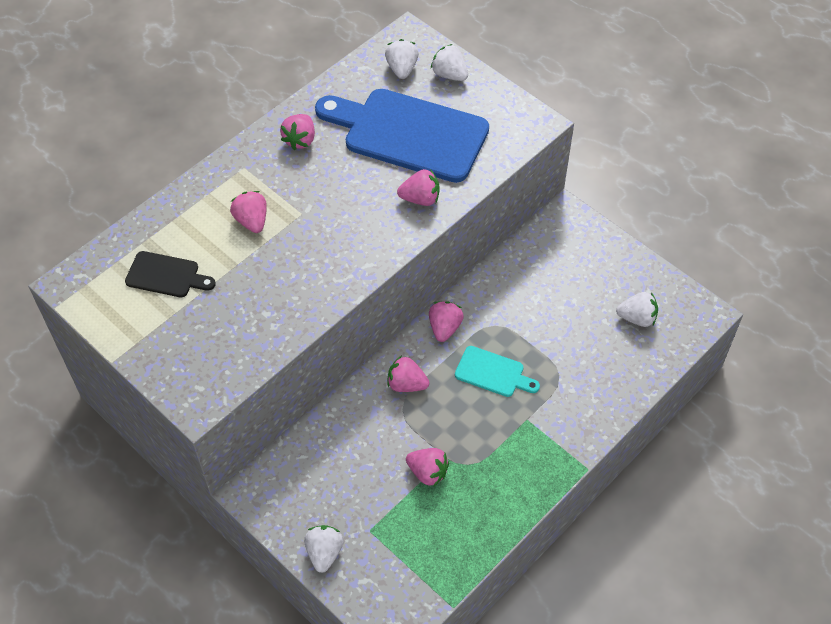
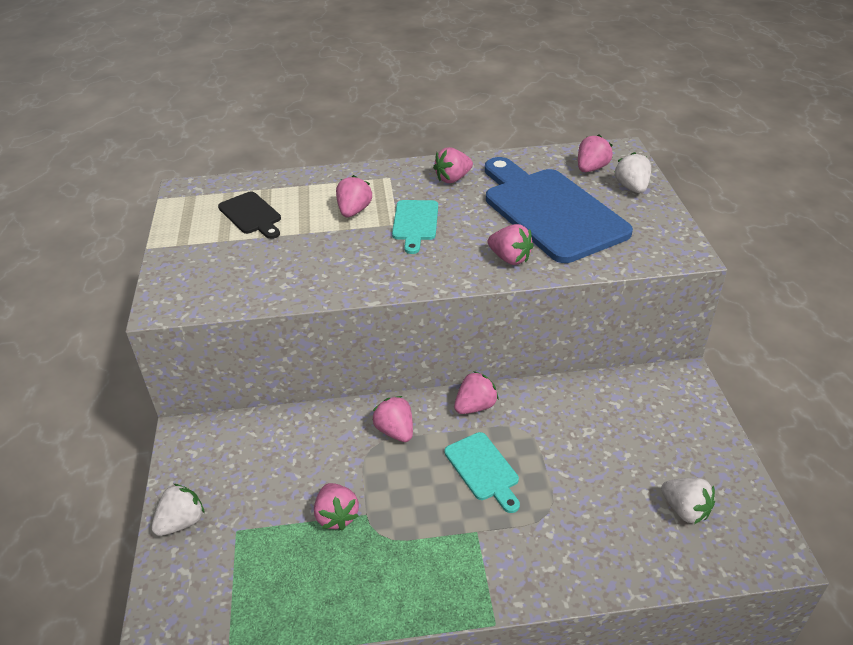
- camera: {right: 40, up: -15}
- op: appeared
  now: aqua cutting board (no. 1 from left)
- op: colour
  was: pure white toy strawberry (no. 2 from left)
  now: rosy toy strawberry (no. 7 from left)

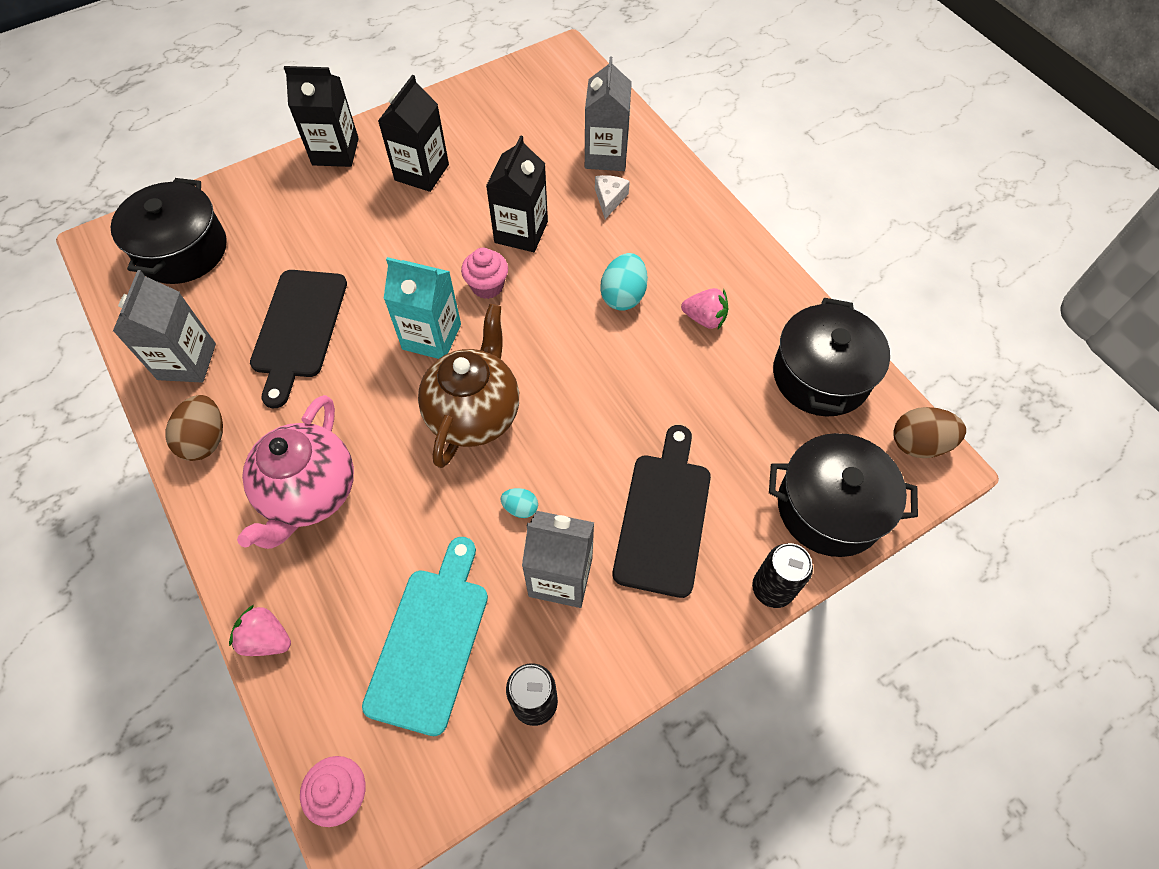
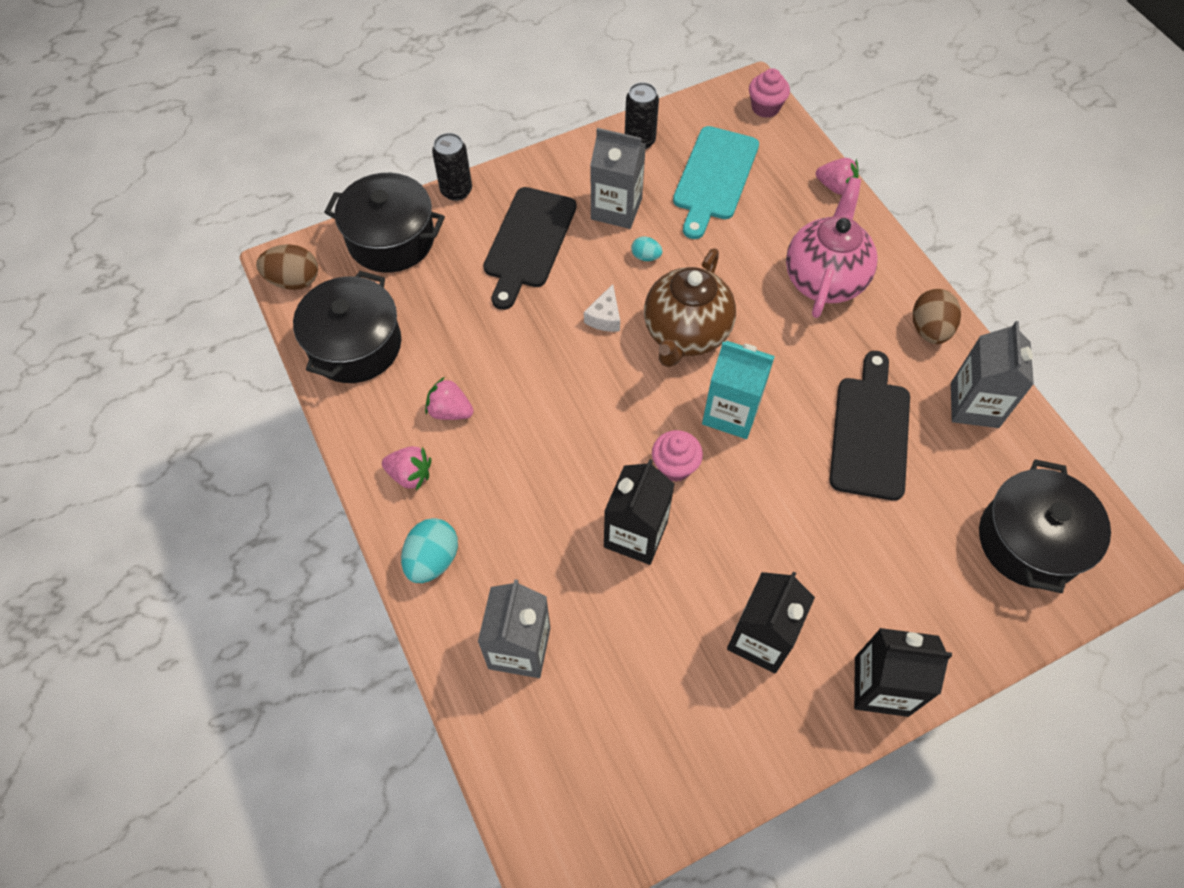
- camera: {right: -175, up: 0}
- op: appeared
  now: rosy toy strawberry (no. 1 from left)
- op: relocated
  was: aqua egg shape (no. 2 from left in the first image)
  now: aqua egg shape (no. 1 from left)
- op: relocated
  was: pure white piece of cheese

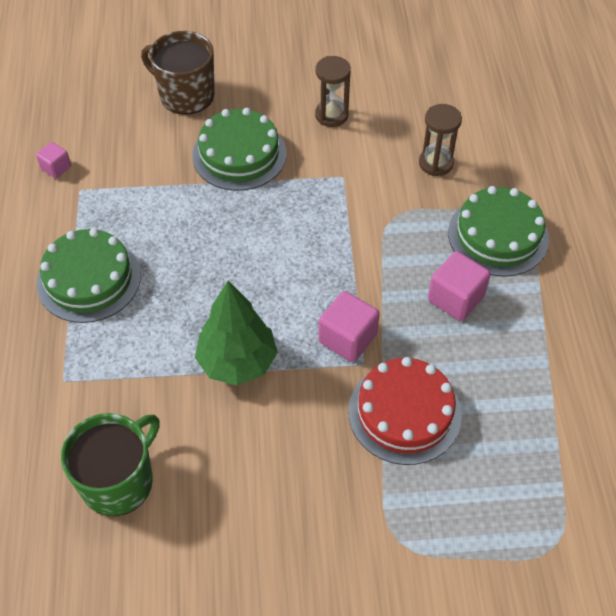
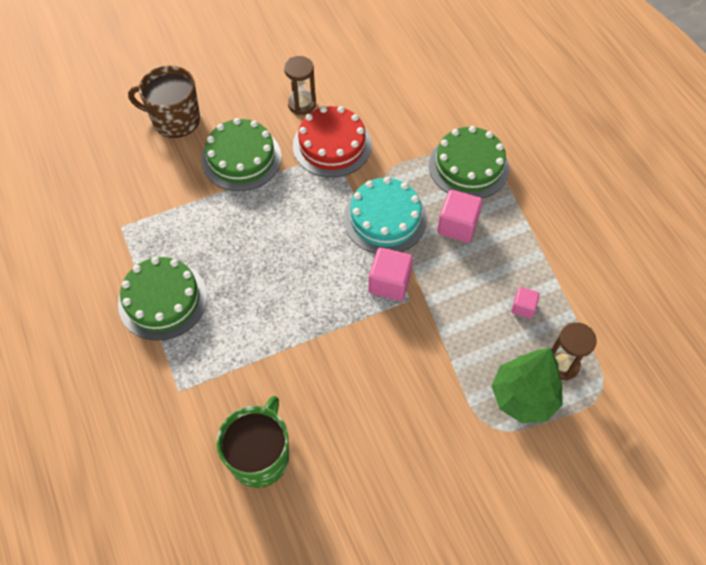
- camera: {right: -20, up: 5}
- op: relocated
  was: scarlet cake
- op: appeared
  now: aqua cake
- op: relocated
  was: green tree
- op: relocated
  was: rosy solid cube (no. 1 from left in the first image)
  now: rosy solid cube (no. 3 from left)
- op: relocated
  was: brown hourglass (no. 2 from left)

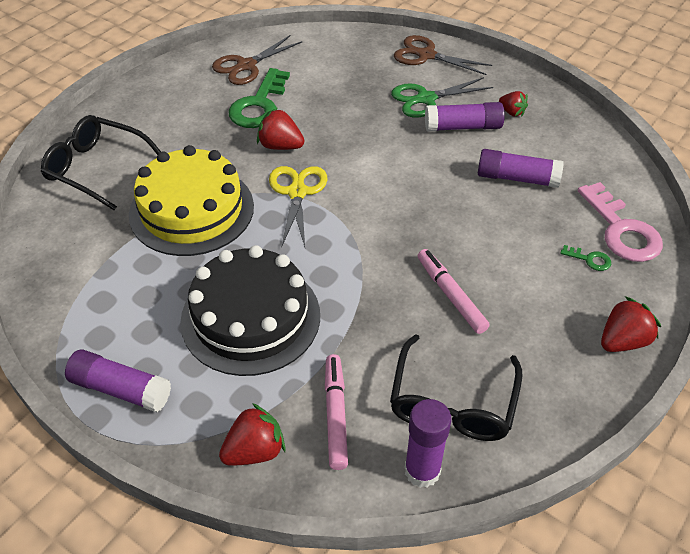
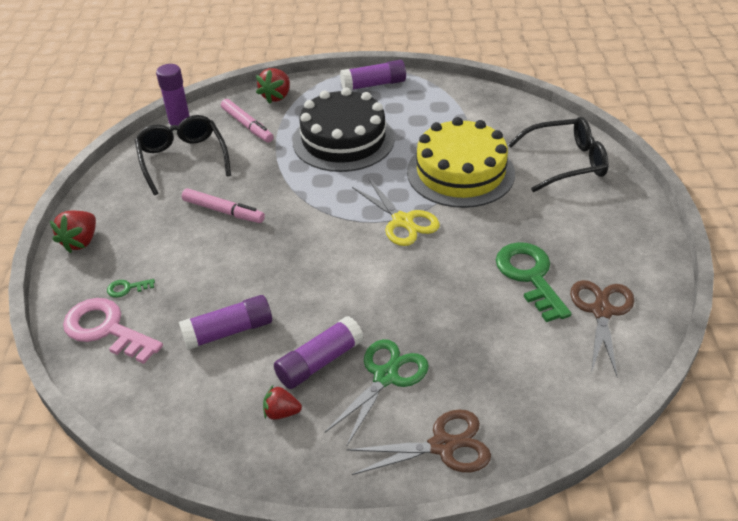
- camera: {right: 145, up: -5}
- op: missing
  was: scarlet toy strawberry (no. 2 from left)

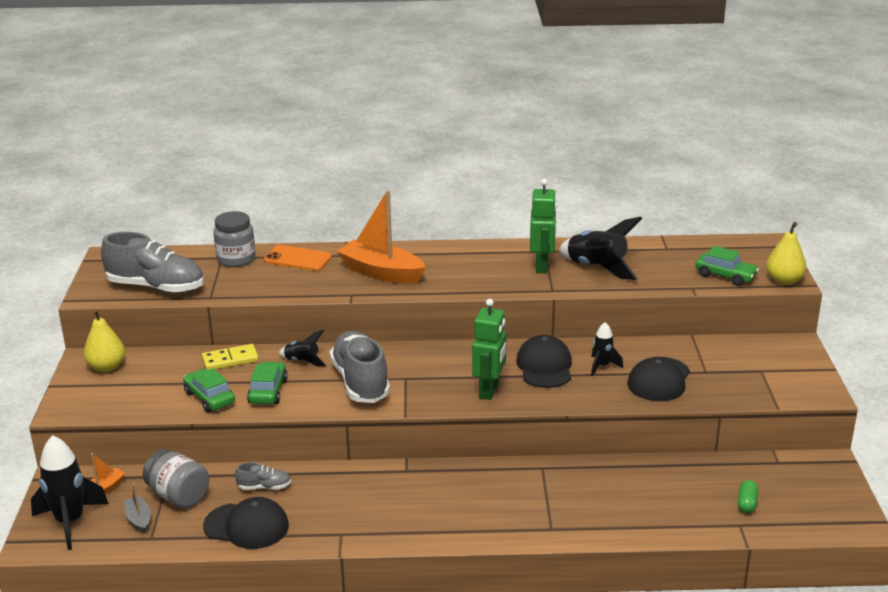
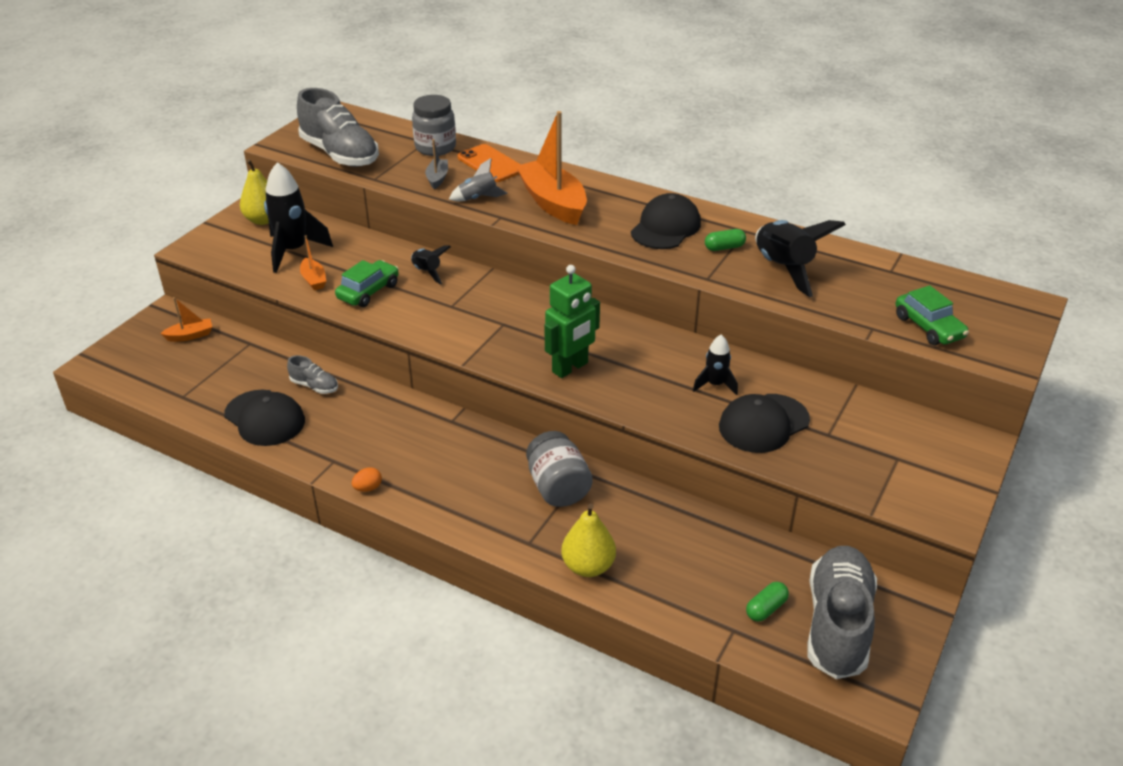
- camera: {right: 30, up: 10}
- op: relocated
  was: jet-black toy rocket (no. 1 from left)
- op: exchanged
  was: green automobile (no. 1 from left)
  now: orange sailboat (no. 2 from left)
- op: appeared
  now: orange egg shape
- op: relocated
  was: ash-grey sailboat
- op: appeared
  now: ash-grey toy rocket
- op: relocated
  was: ash-grey preserve jar (no. 1 from left in the first image)
  now: ash-grey preserve jar (no. 2 from left)
- op: relocated
  was: bright yellow pear fruit (no. 2 from left)
- op: relocated
  was: jet-black peaked cap (no. 2 from left)
- op: exchanged
  was: green robot figure (no. 2 from left)
  now: green pill (no. 1 from left)
- op: relocated
  was: ash-grey sneaker (no. 3 from left)
- op: missing
  was: bright yellow domino tile

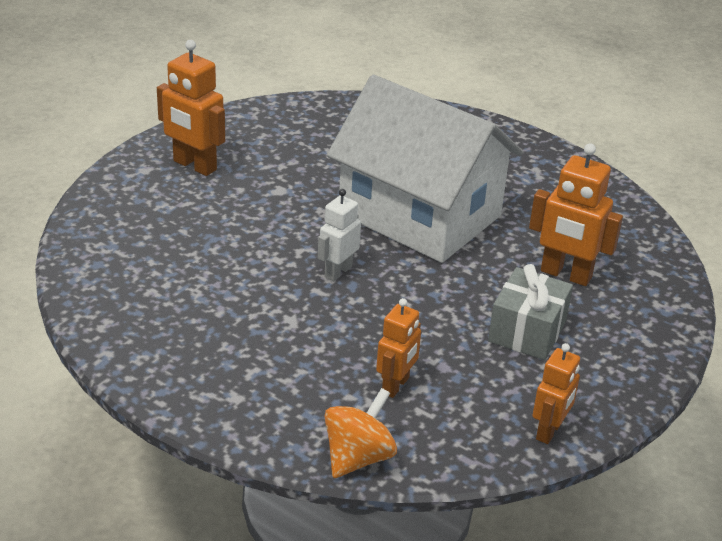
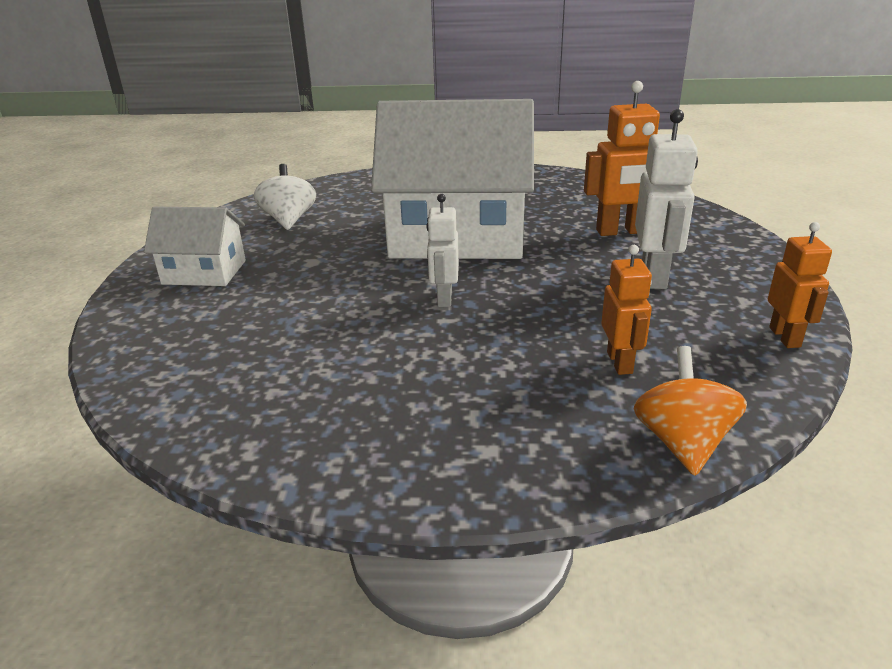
- camera: {right: -30, up: -5}
- op: exchanged
  was: orange robot figure (no. 1 from left)
  now: pure white toy house (no. 1 from left)
- op: appeared
  now: pure white whirligig
- op: exchanged
  was: ash-grey gift
  now: pure white robot figure (no. 2 from left)

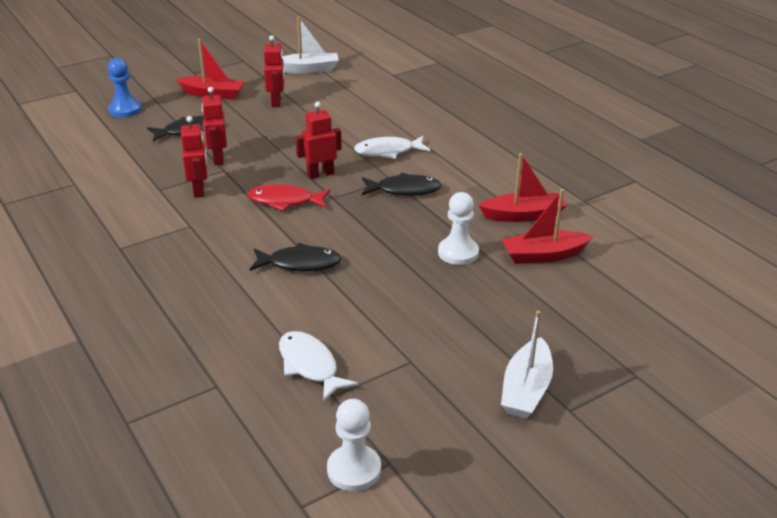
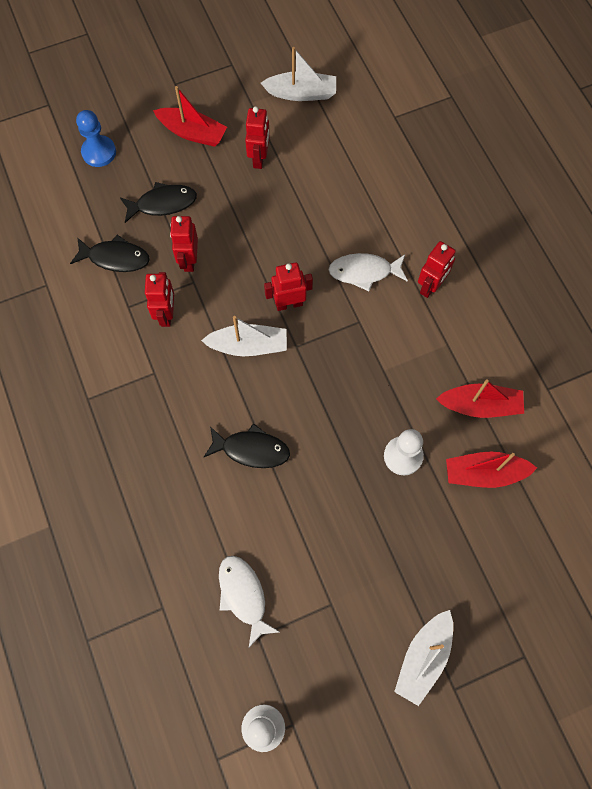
- camera: {right: 10, up: 35}
- op: relocated
  was: jet-black fish (no. 3 from left in the first image)
  now: jet-black fish (no. 1 from left)
- op: exchanged
  was: scarlet fish
  now: pure white sailboat (no. 1 from left)
- op: appeared
  now: scarlet robot figure (no. 5 from left)

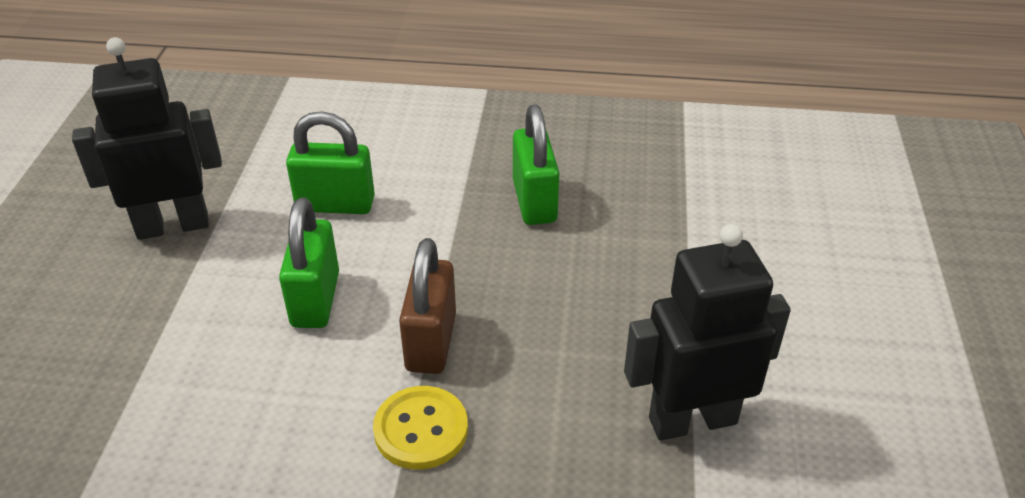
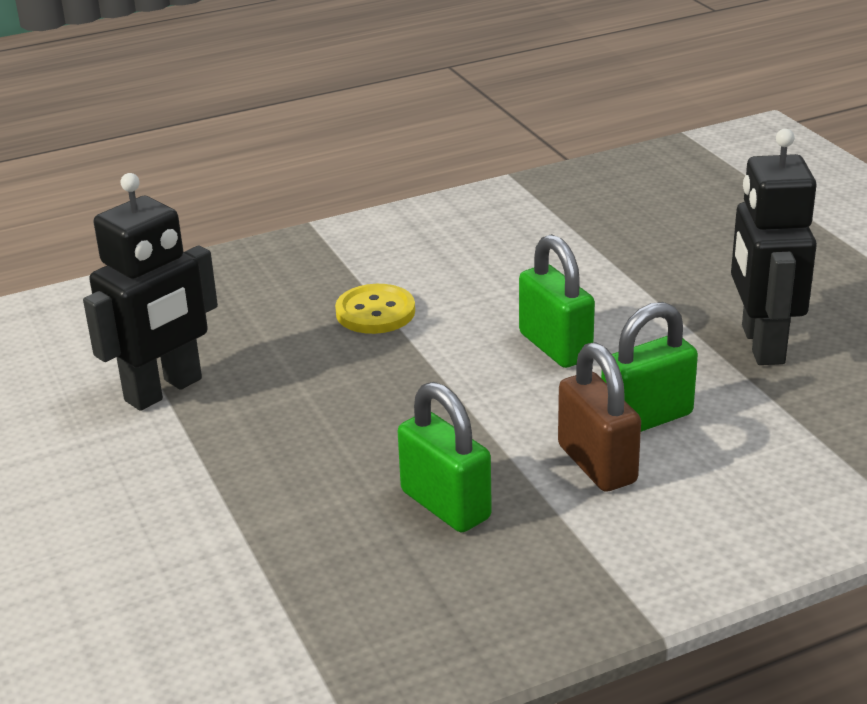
- camera: {right: 150, up: -10}
- op: relocated
  was: brown small lock
- op: spun
  was: jet-black robot figure (no. 1 from left in the first image)
  clockwise: 135

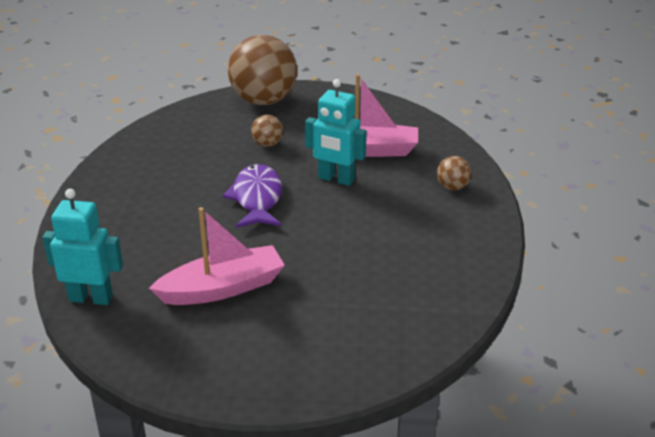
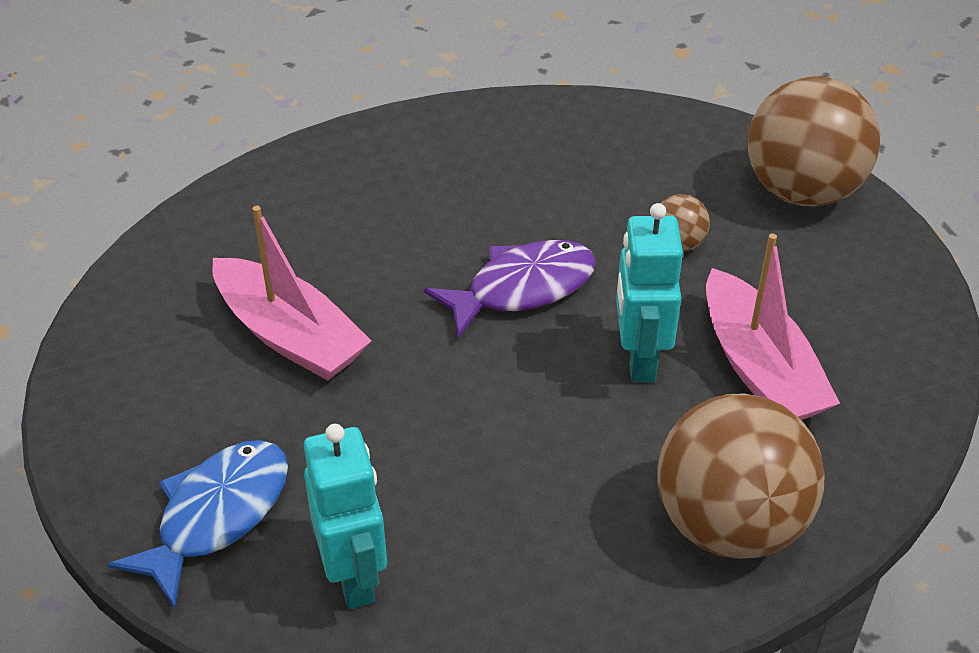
- camera: {right: 65, up: 10}
- op: appeared
  now: royal blue fish
- op: relocated
  was: aqua robot figure (no. 1 from left)
- op: size
  was: brown sphere (no. 3 from left in the first image)
  ratio: 2.3

